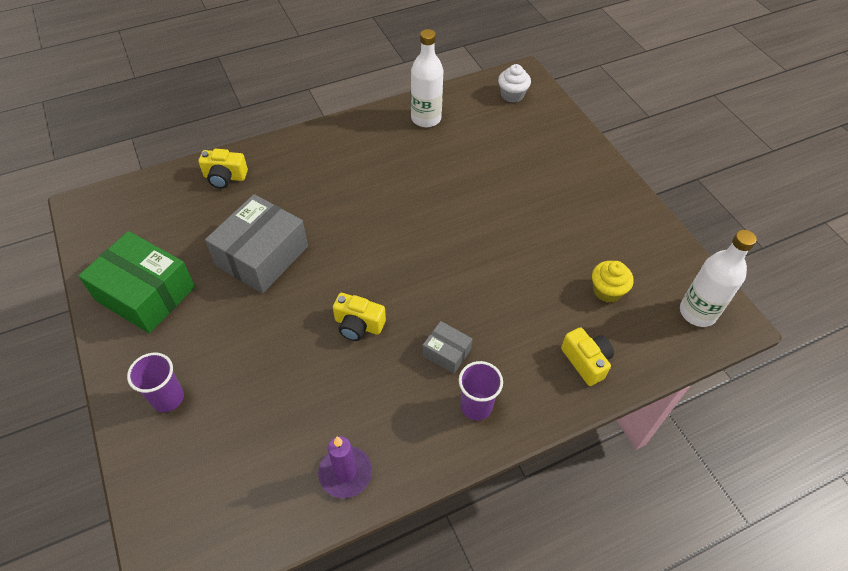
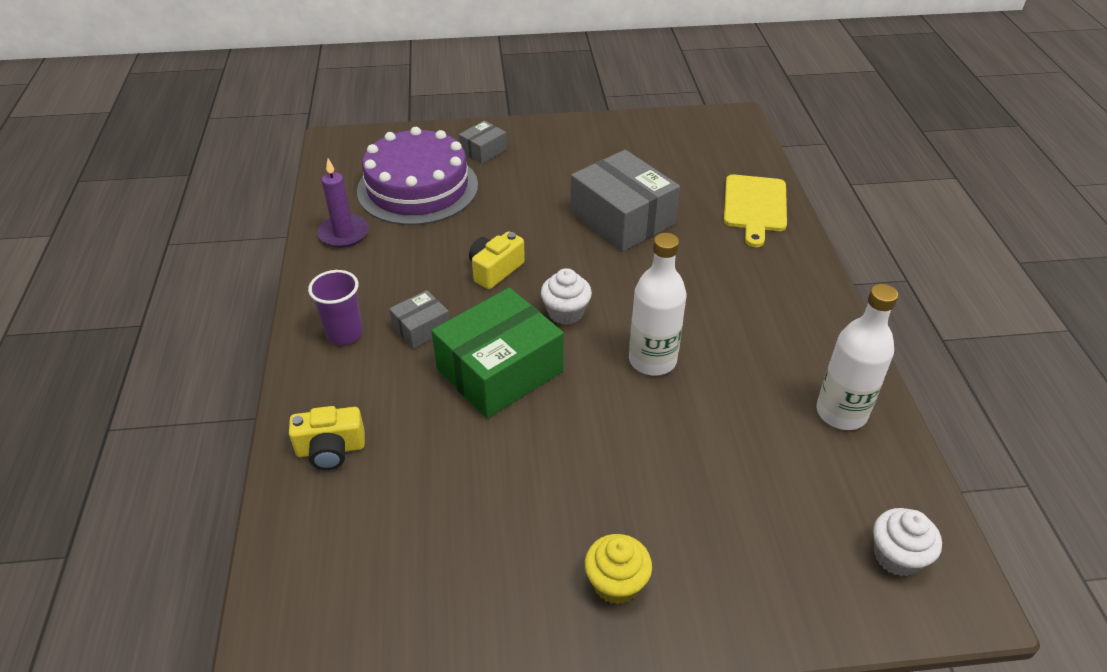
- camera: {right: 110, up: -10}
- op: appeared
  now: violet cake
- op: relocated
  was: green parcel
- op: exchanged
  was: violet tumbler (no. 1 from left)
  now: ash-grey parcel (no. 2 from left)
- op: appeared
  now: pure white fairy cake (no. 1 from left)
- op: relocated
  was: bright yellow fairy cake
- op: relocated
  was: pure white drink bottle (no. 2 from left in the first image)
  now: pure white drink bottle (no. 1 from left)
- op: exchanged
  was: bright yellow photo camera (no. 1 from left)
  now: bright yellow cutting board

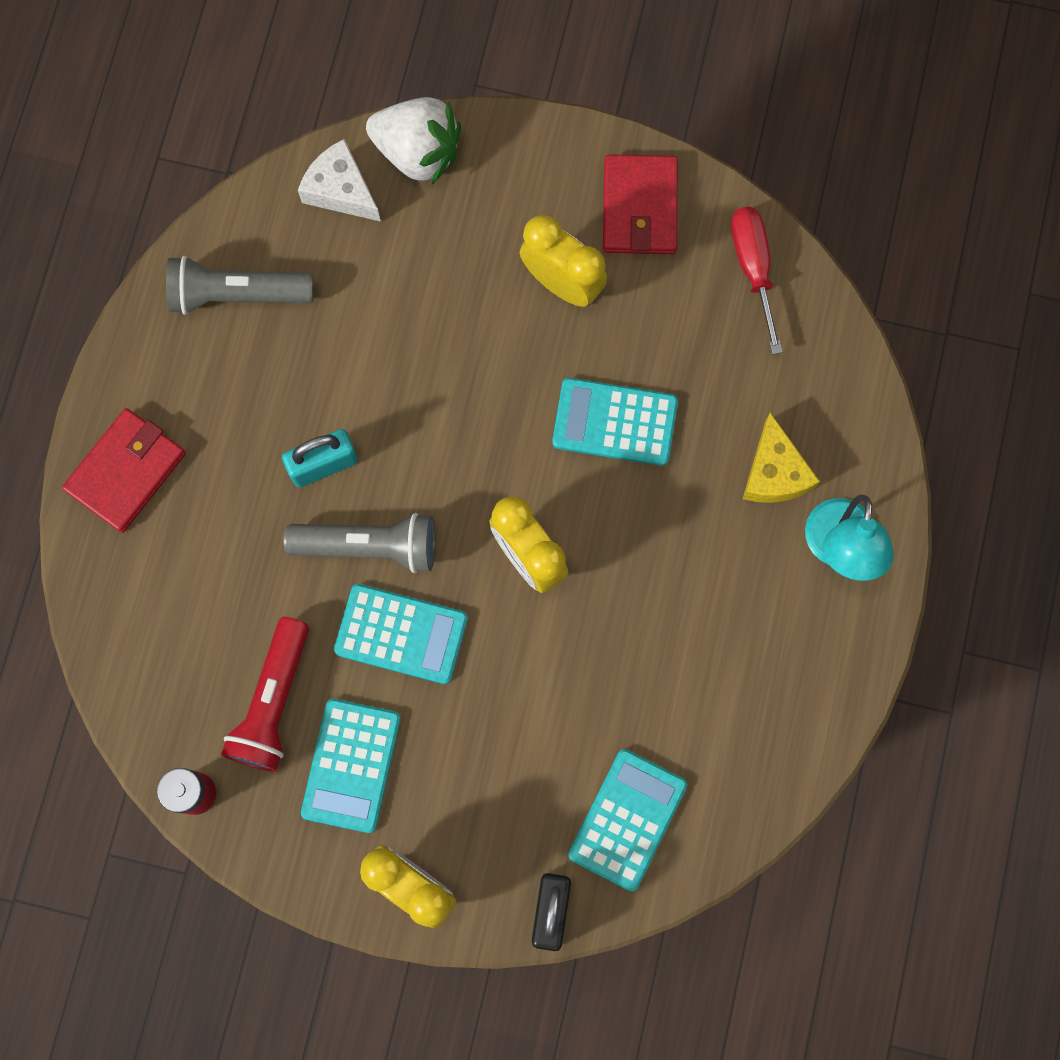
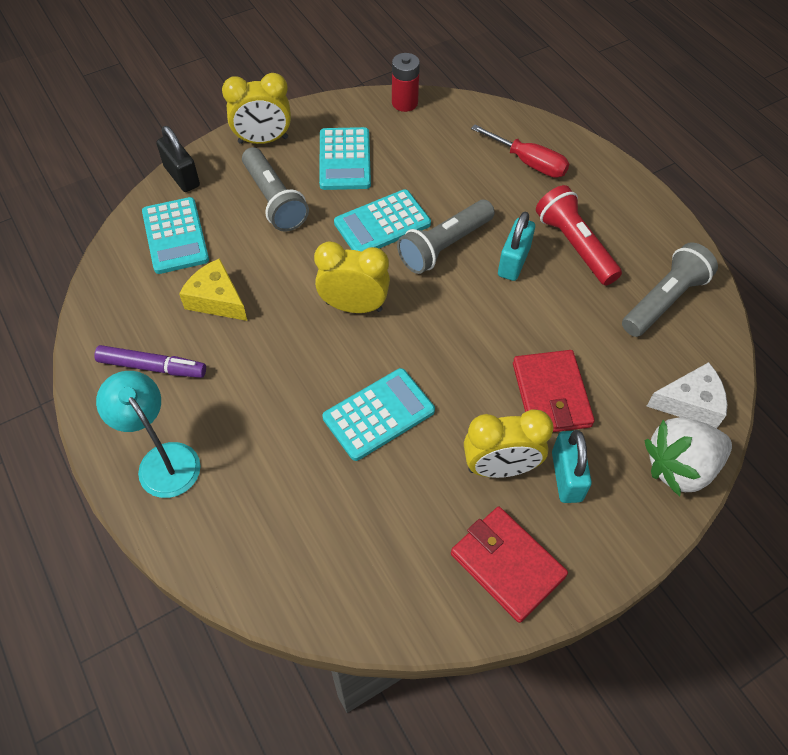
- camera: {right: 135, up: -20}
- op: appeared
  now: violet marker
- op: relocated
  was: bright yellow piece of cheese
- op: appeared
  now: ash-grey torch (no. 1 from left)
- op: spun
  was: aqua calculator (no. 1 from left in the first image)
  clockwise: -150
- op: relocated
  was: scarlet hand screwdriver
- op: relocated
  was: scarlet card wallet (no. 1 from left in the first image)
  now: scarlet card wallet (no. 2 from left)
- op: relocated
  was: scarlet torch
- op: appeared
  now: aqua small lock (no. 2 from left)

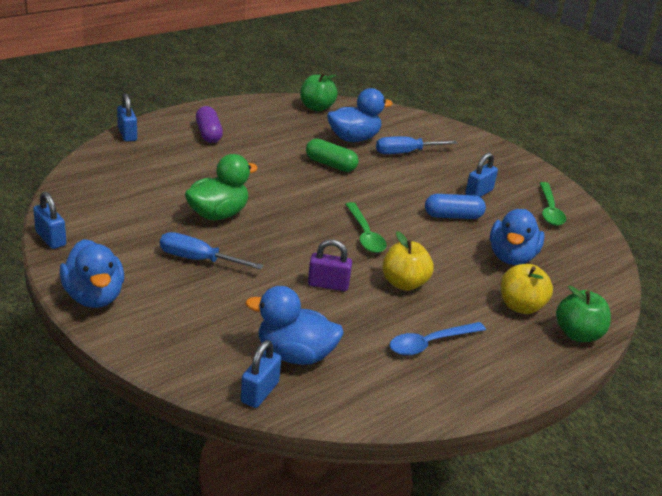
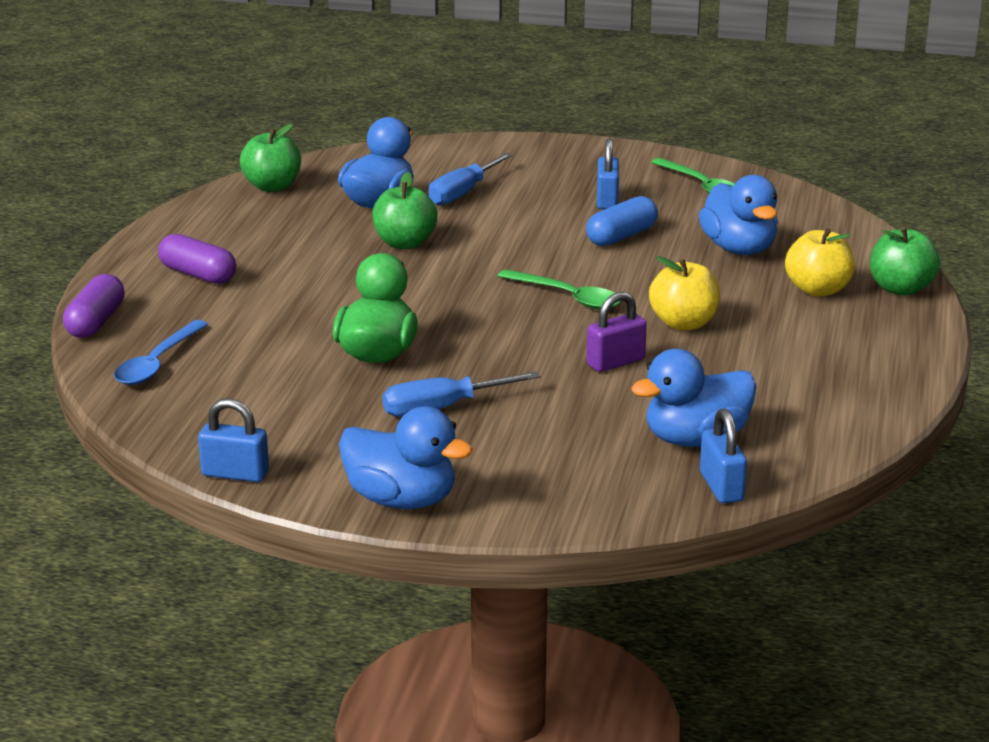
- camera: {right: -35, up: -5}
- op: exchanged
  was: royal blue small lock (no. 2 from left)
  now: violet pill (no. 1 from left)
- op: relocated
  was: royal blue spoon
- op: exchanged
  was: green pill
  now: green toy apple (no. 2 from left)

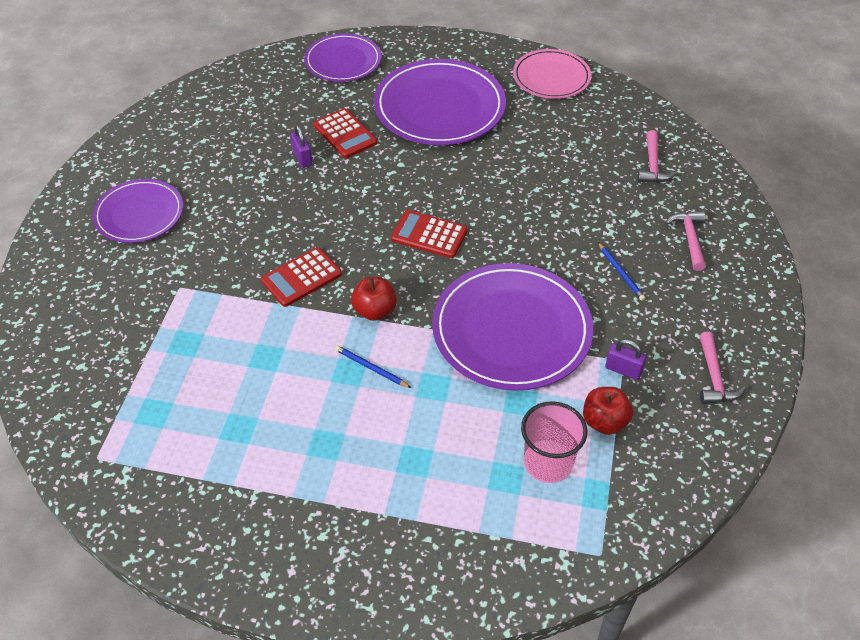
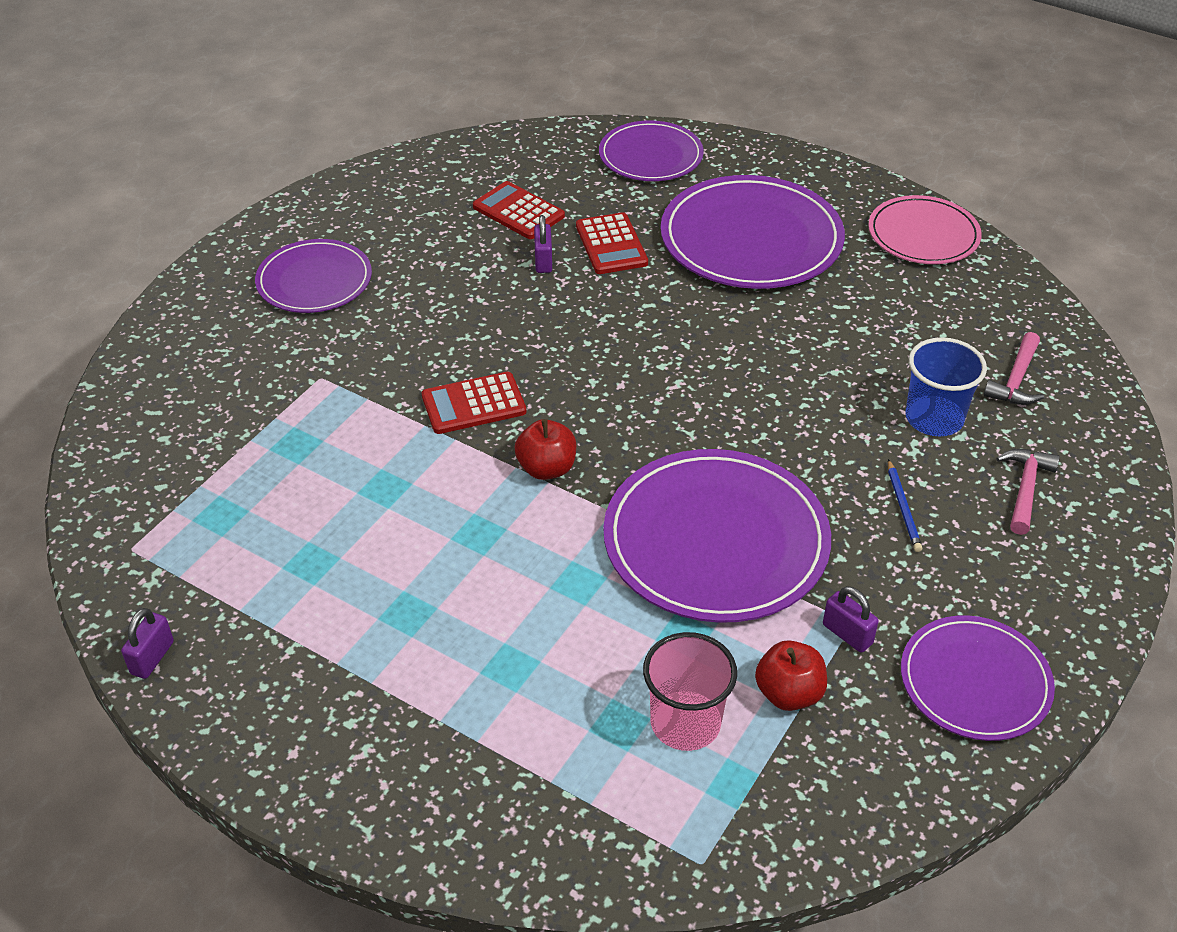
- camera: {right: 20, up: -5}
- op: appeared
  now: violet small lock (no. 1 from left)
- op: relocated
  was: scarlet calculator (no. 3 from left in the first image)
  now: scarlet calculator (no. 2 from left)
- op: exchanged
  was: rosy hammer (no. 3 from left)
  now: violet plate (no. 5 from left)
- op: appeared
  now: royal blue tumbler
- op: missing
  was: royal blue lead pencil (no. 1 from left)

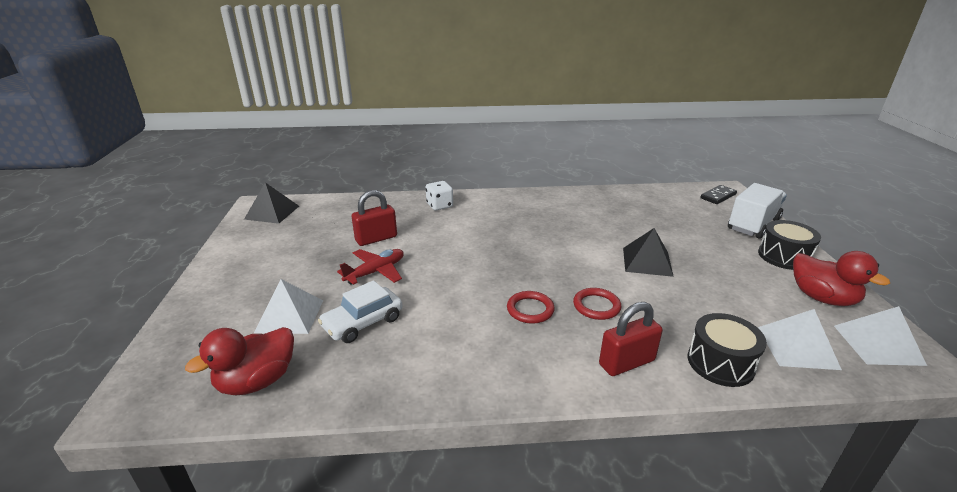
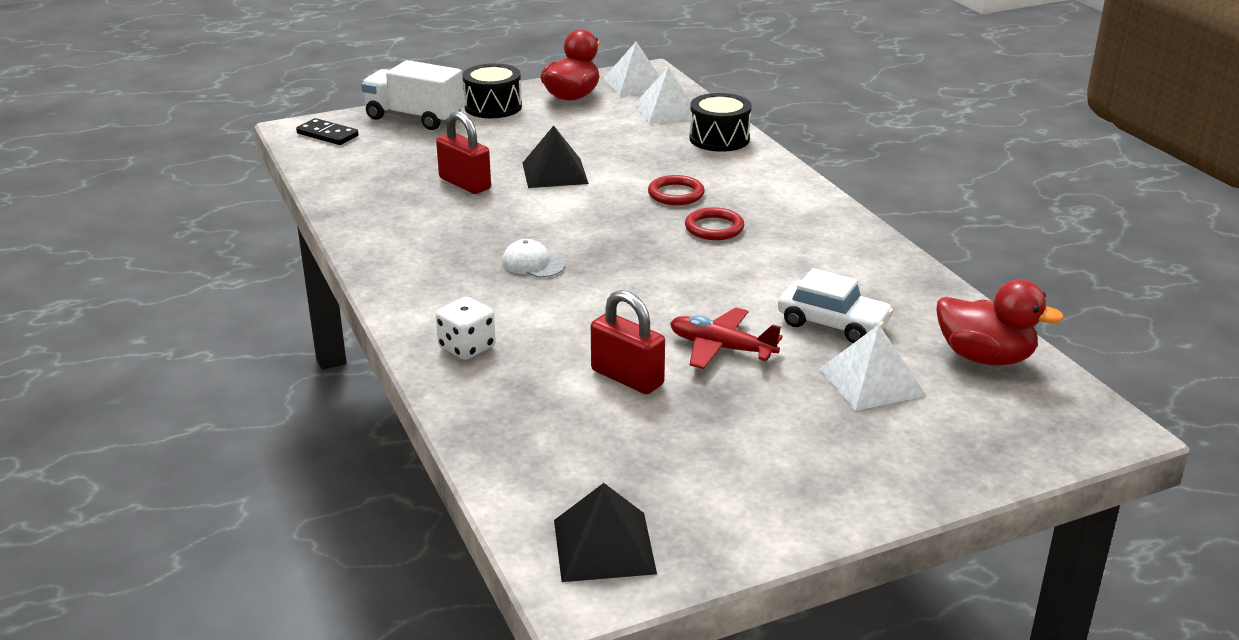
- camera: {right: -110, up: 0}
- op: relocated
  was: scarlet small lock (no. 2 from left in the first image)
  now: scarlet small lock (no. 1 from left)
- op: appeared
  now: pure white peaked cap

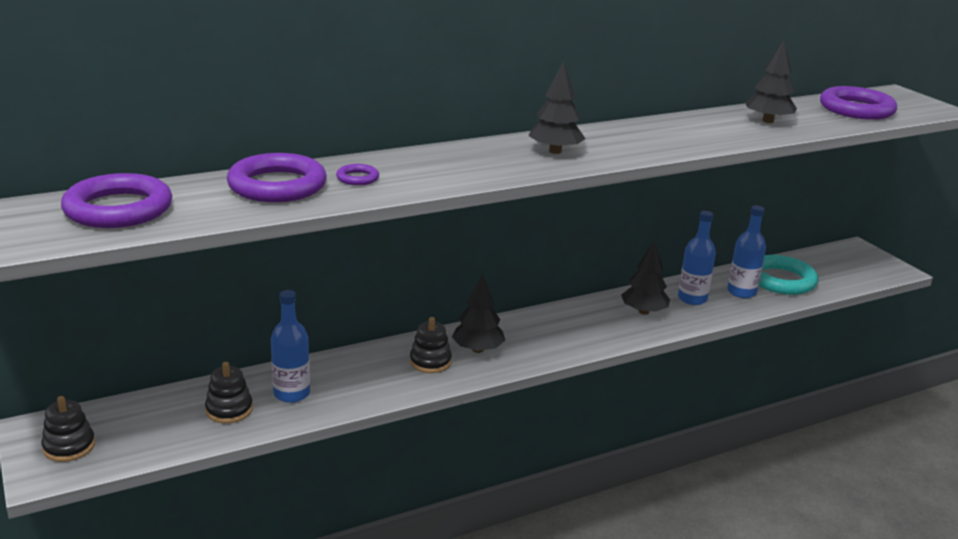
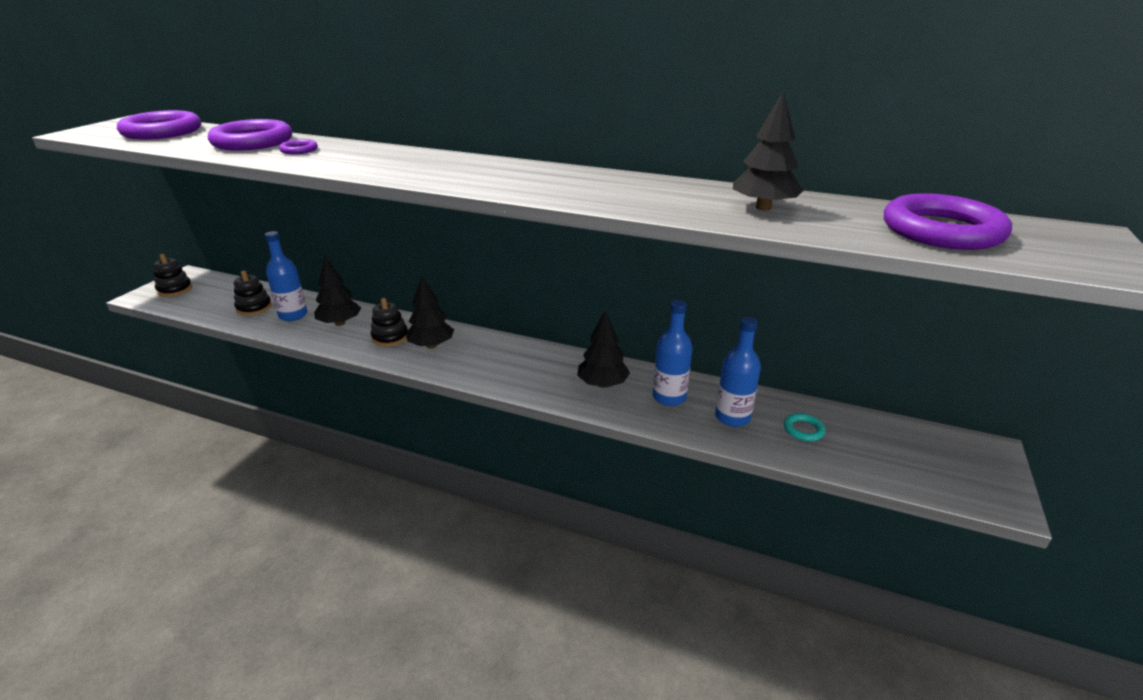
- camera: {right: 50, up: 5}
- op: relocated
  was: jet-black tree (no. 2 from left in the first image)
  now: jet-black tree (no. 1 from left)
- op: size
  was: aqua hoop
  ratio: 0.45

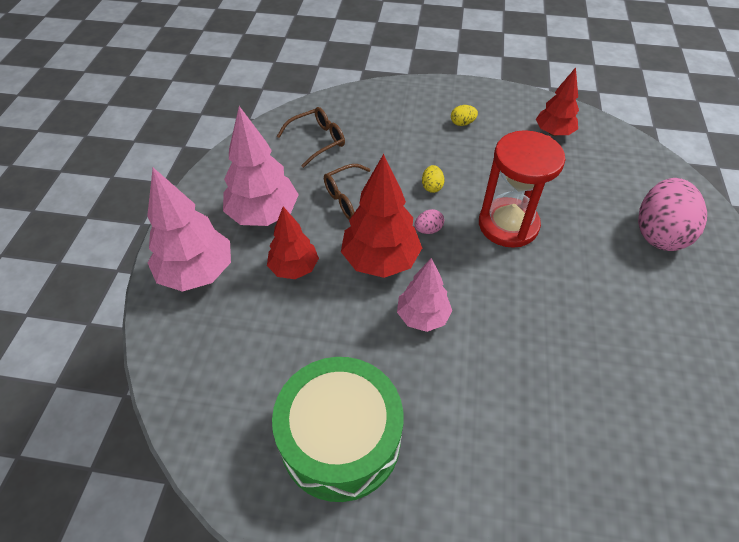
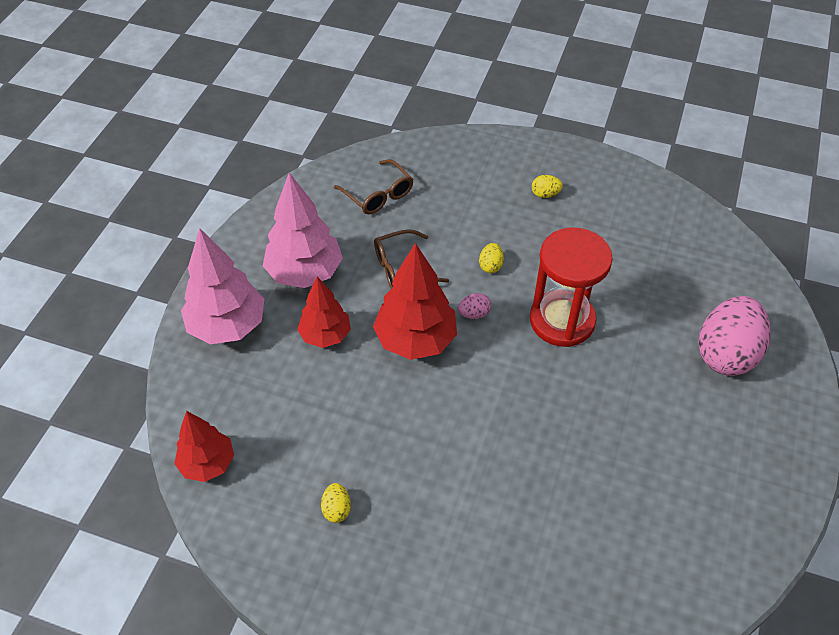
- camera: {right: 10, up: 0}
- op: relocated
  was: scarlet tree (no. 3 from left in the first image)
  now: scarlet tree (no. 1 from left)
- op: exchanged
  was: green toy drum
  now: bright yellow egg shape (no. 1 from left)
- op: spun
  was: brown eyeglasses (no. 1 from left)
  clockwise: 75
- op: missing
  was: rosy tree (no. 3 from left)

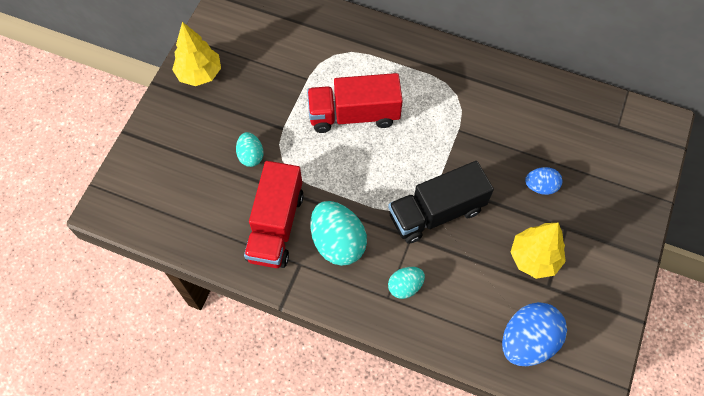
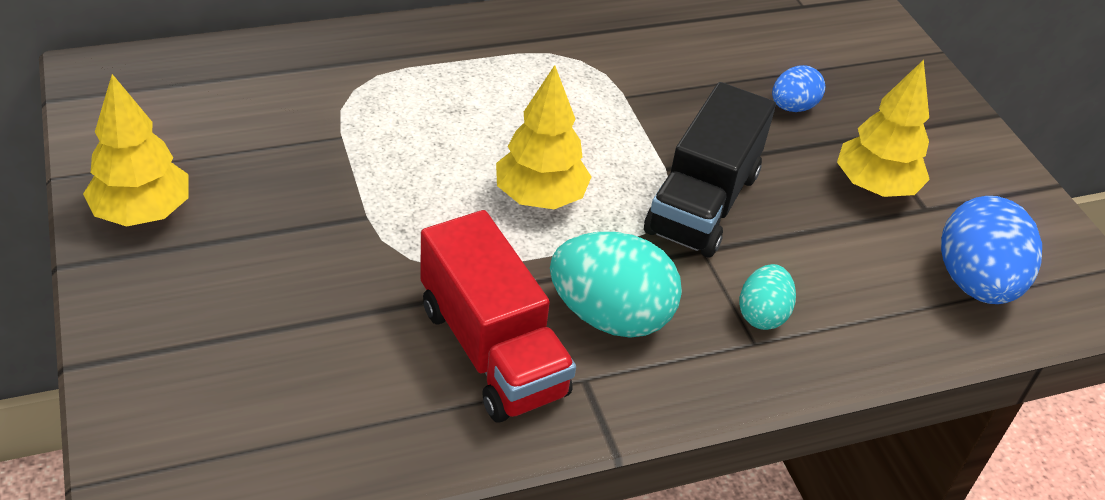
- camera: {right: -45, up: -20}
- op: appeared
  now: bright yellow tree (no. 2 from left)
- op: missing
  was: aqua egg shape (no. 1 from left)
- op: missing
  was: scarlet truck (no. 2 from left)

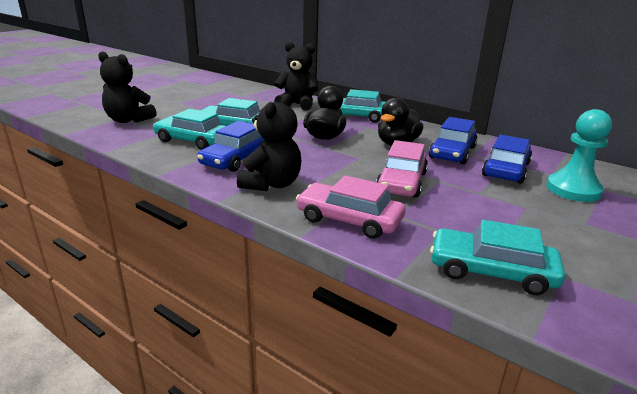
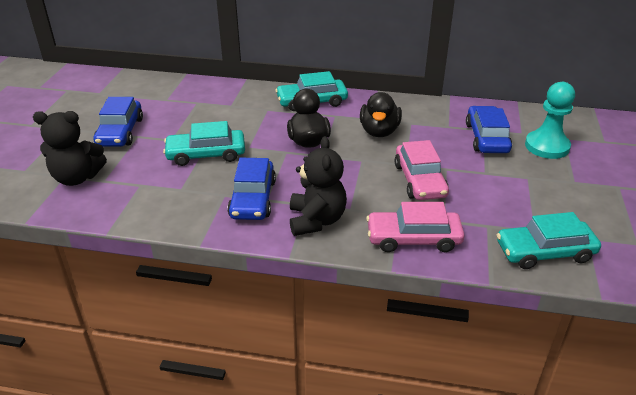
- camera: {right: -25, up: 10}
- op: relocated
  was: royal blue automobile (no. 2 from left in the first image)
  now: royal blue automobile (no. 1 from left)
- op: missing
  was: aqua automobile (no. 1 from left)
- op: missing
  was: jet-black stuffed bear (no. 3 from left)

